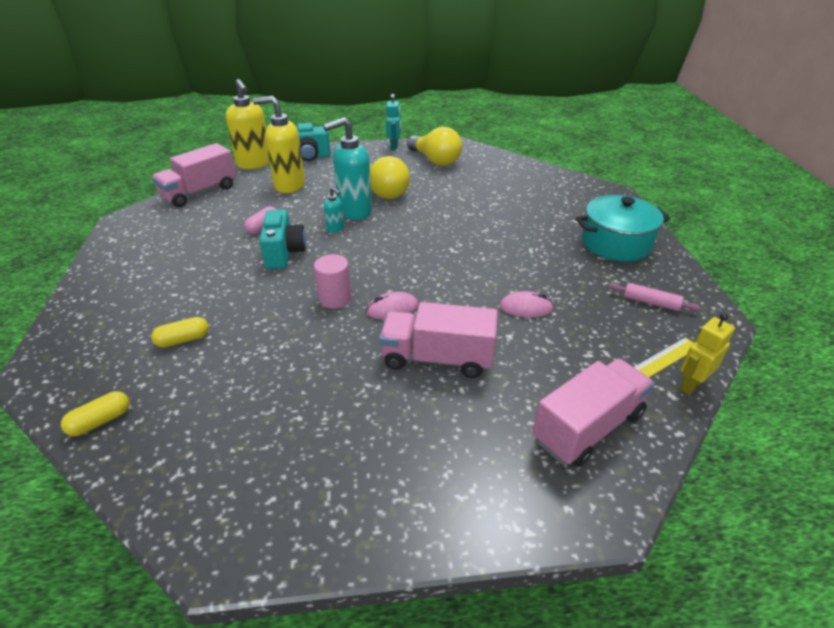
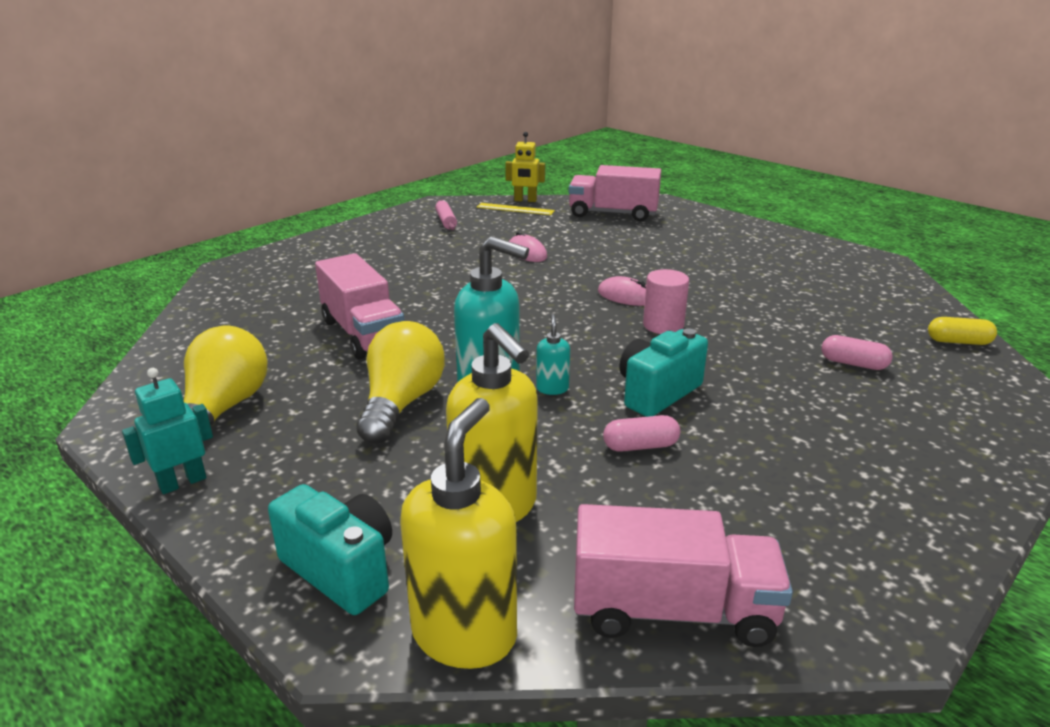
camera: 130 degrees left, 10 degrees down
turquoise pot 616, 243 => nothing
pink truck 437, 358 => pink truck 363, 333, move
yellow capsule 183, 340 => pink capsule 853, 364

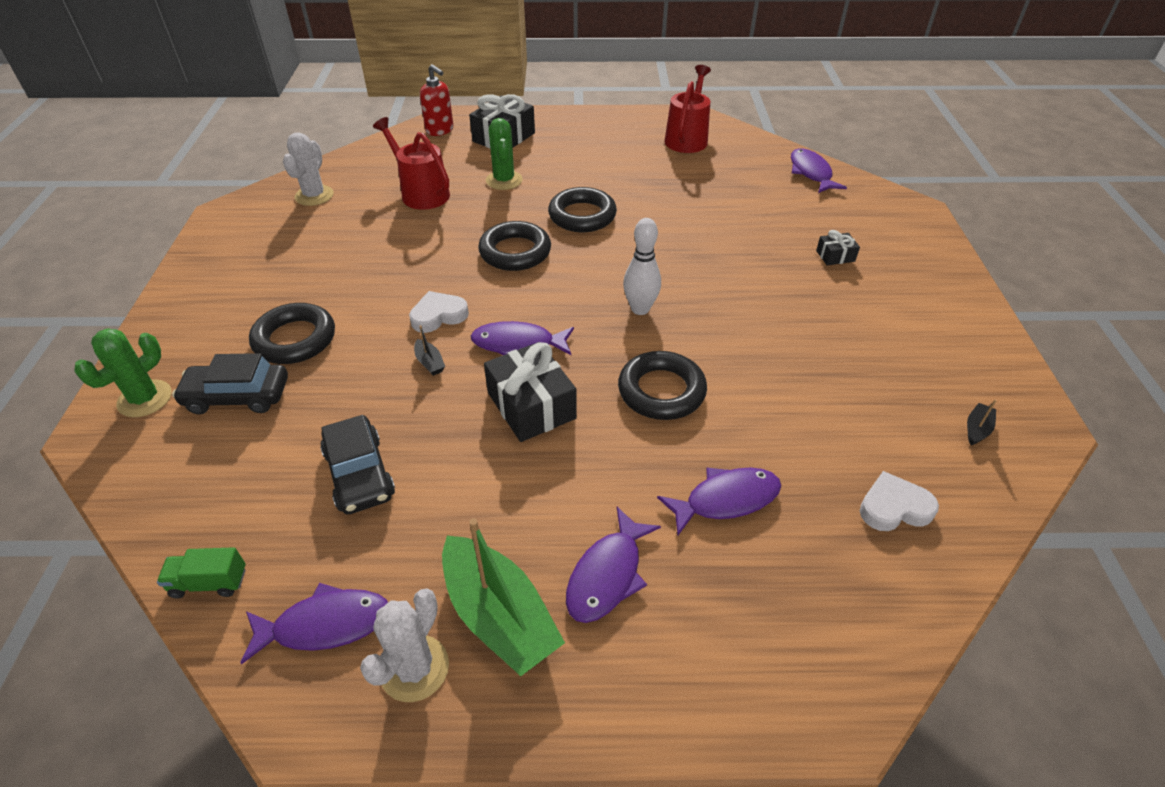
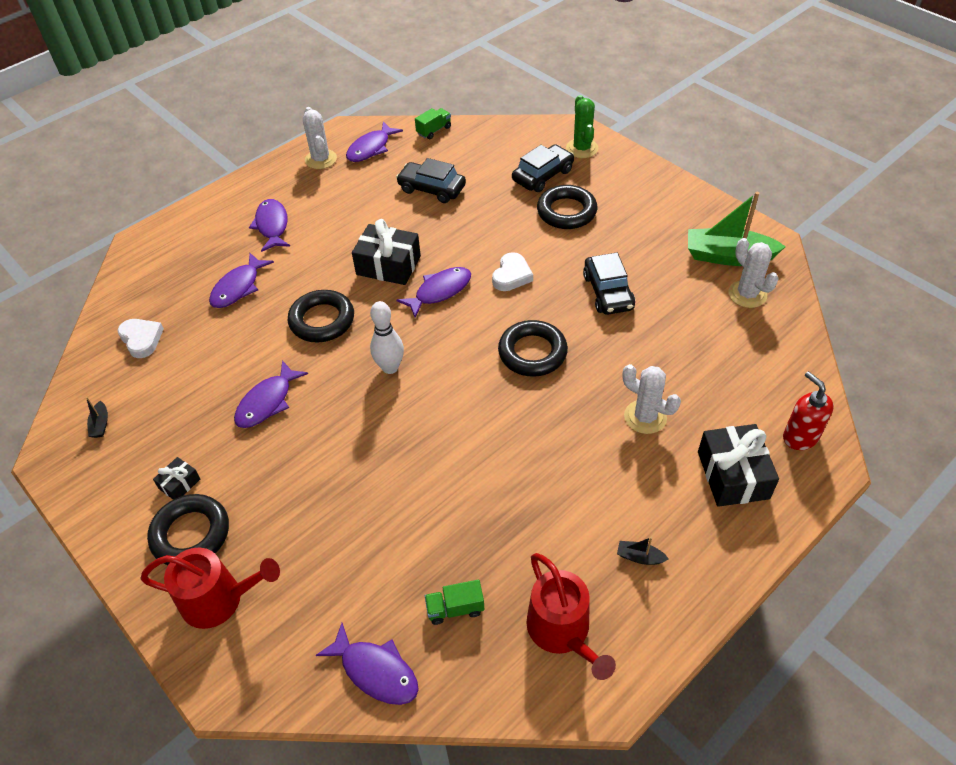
camera: 140 degrees right, 5 degrees up
red soap dispenser 440, 130 => red soap dispenser 800, 437, 60 degrees clockwise
red watering can 421, 193 => red watering can 219, 600, move
green cactus 504, 180 => white cactus 645, 417
black ring 582, 216 => black ring 191, 534, move
black gift 835, 256 => black gift 179, 484, move
black boat 429, 363 => black boat 639, 557, move
white heart 894, 507 => white heart 141, 339, 75 degrees counterclockwise
green boat 499, 616 => green boat 728, 256, move
nothing => black car 608, 292
nothing => purple fish 267, 402
nothing => green truck 455, 608

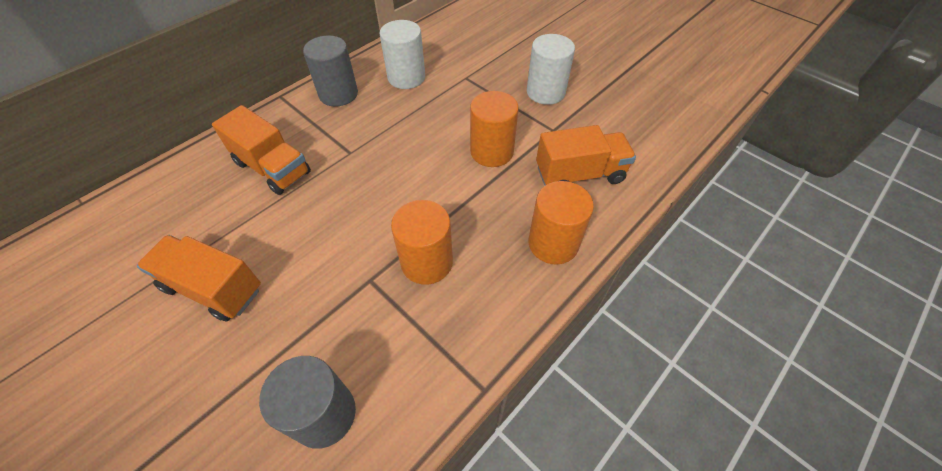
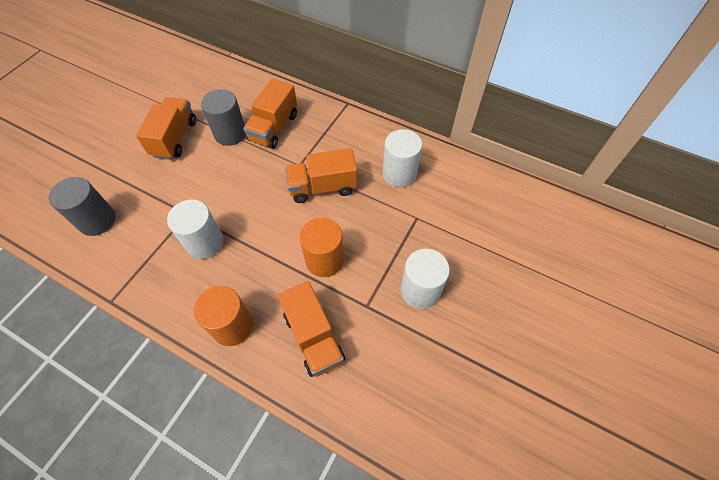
camera: 75 degrees right, 5 degrees up
grey cylinder 338, 94 => grey cylinder 230, 133, move
orange cylinder 427, 262 => white cylinder 204, 242
nothing => orange truck 322, 187

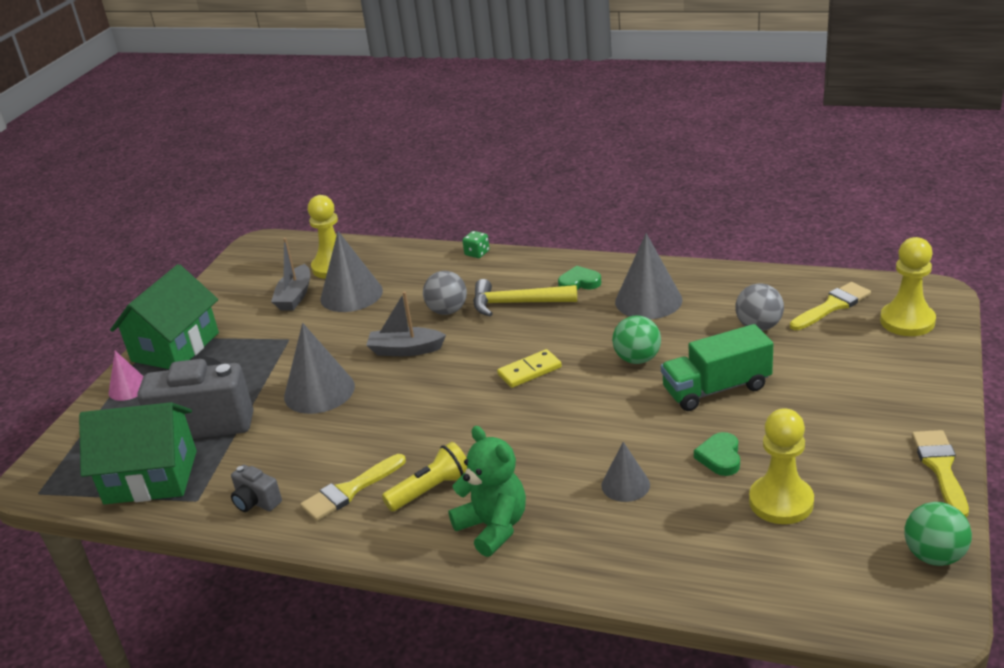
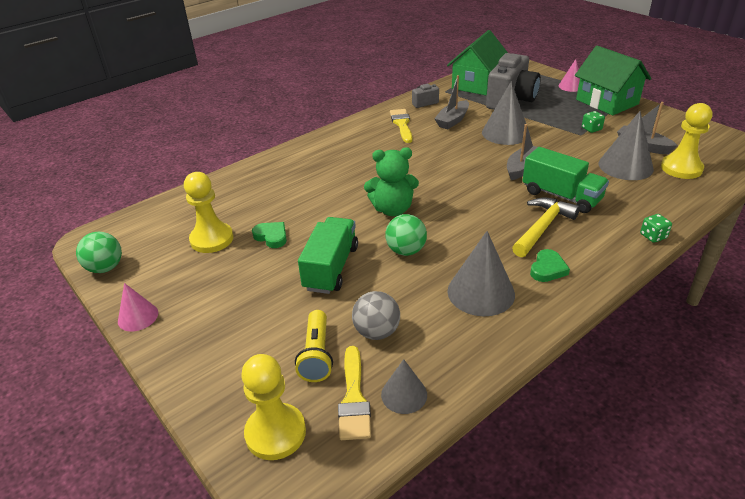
camera: 120 degrees right, 5 degrees up
grey ball 447, 311 => green truck 561, 196
yellow domino 529, 371 => nothing
green teddy bear 493, 527 => green teddy bear 392, 209, move
yellow brush 940, 468 => pink cone 138, 317
yellow flashlight 431, 490 => yellow flashlight 317, 355, move
grey cone 625, 485 => grey cone 404, 394, move
nothing => grey boat 452, 120
nothing => green dice 591, 129

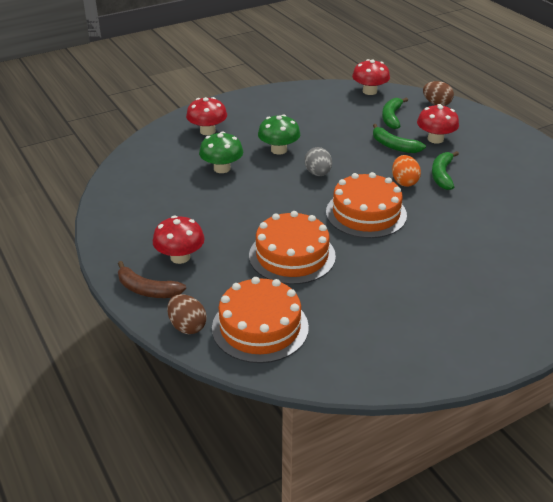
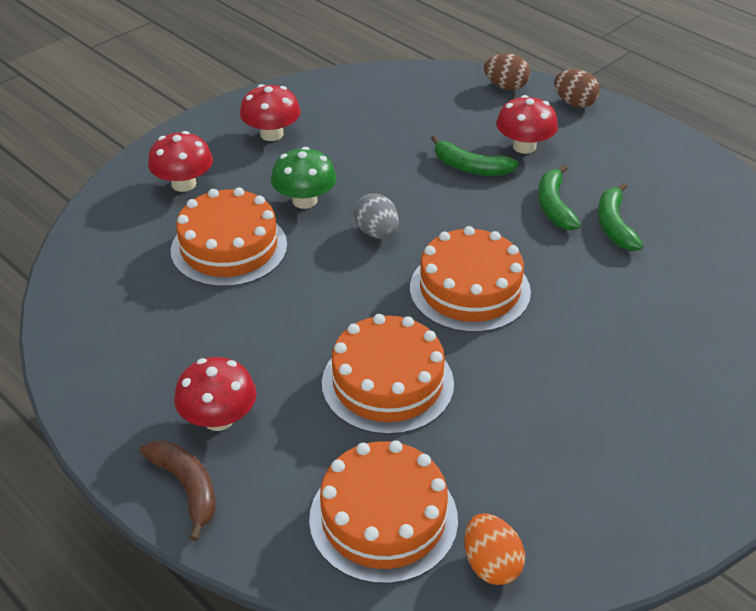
camera: 15 degrees left, 5 degrees up
red mushroom 369, 91 => red mushroom 271, 134, move
green banana 392, 117 => green banana 614, 225, move
green mushroom 222, 168 => orange cake 229, 247
orange egg 404, 182 => orange egg 491, 564, move
brown banana 147, 289 => brown banana 187, 488, 135 degrees counterclockwise
brown egg 187, 326 => brown egg 574, 103, move

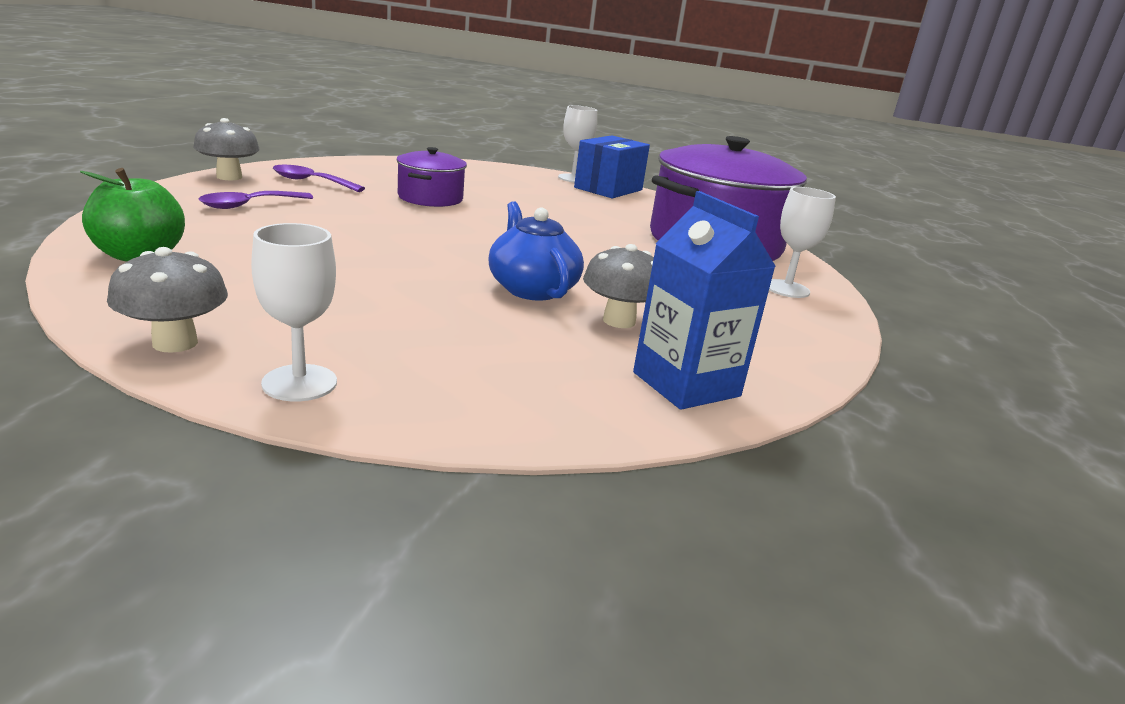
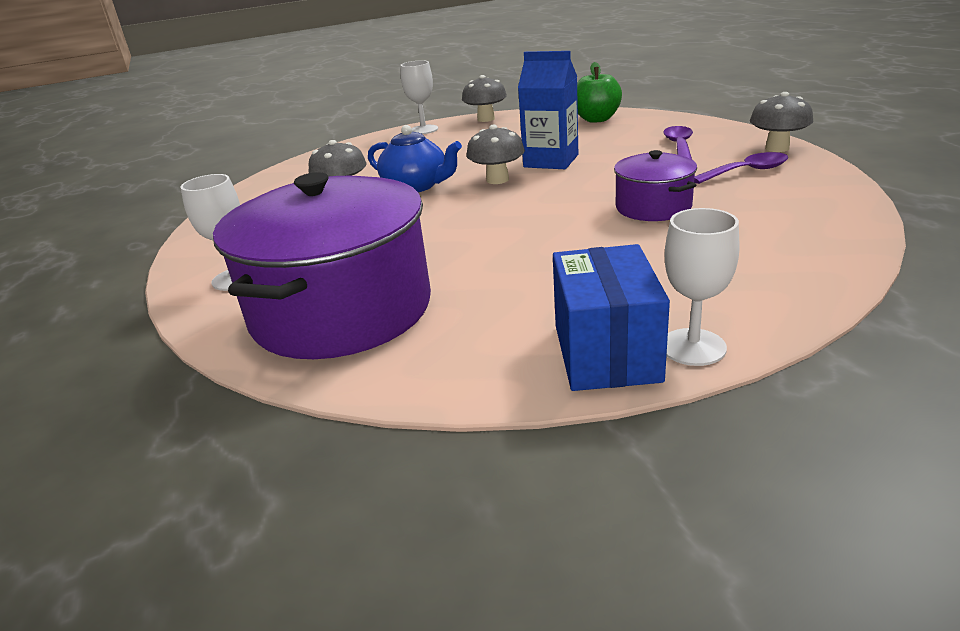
camera: 150 degrees right, 5 degrees up
blue carton 686, 384 => blue carton 551, 161, move
nothing => grey mushroom 497, 180

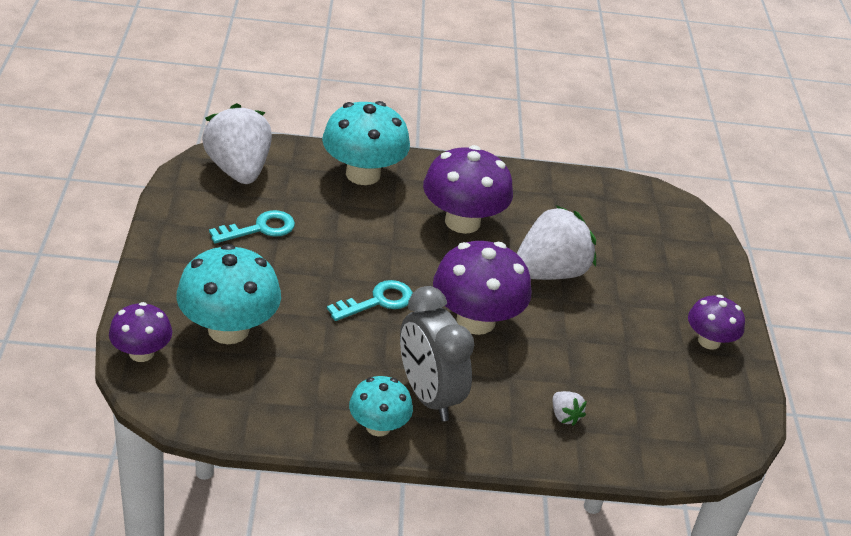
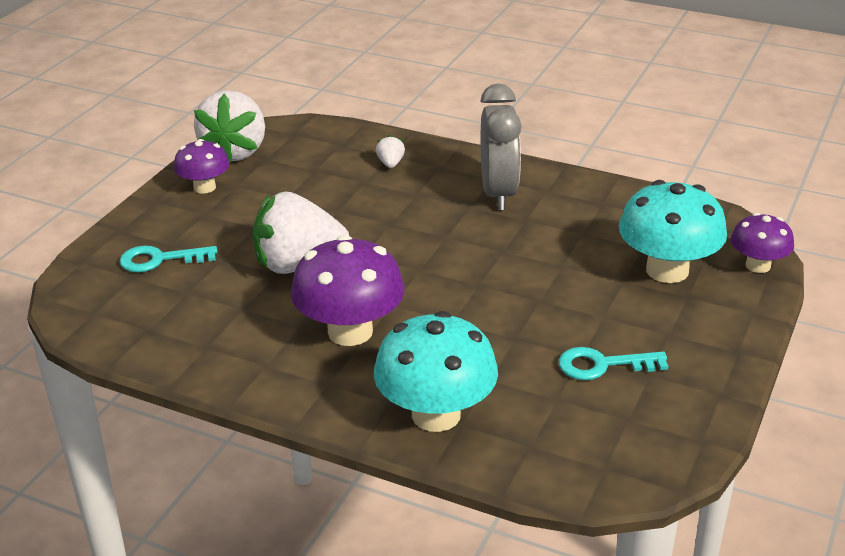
camera: 150 degrees left, 5 degrees down
white strawberry 238, 170 => white strawberry 235, 152, move
purple mushroom 475, 320 => nothing
turquoise key 377, 301 => turquoise key 160, 260, move
turquoise mushroom 378, 426 => nothing

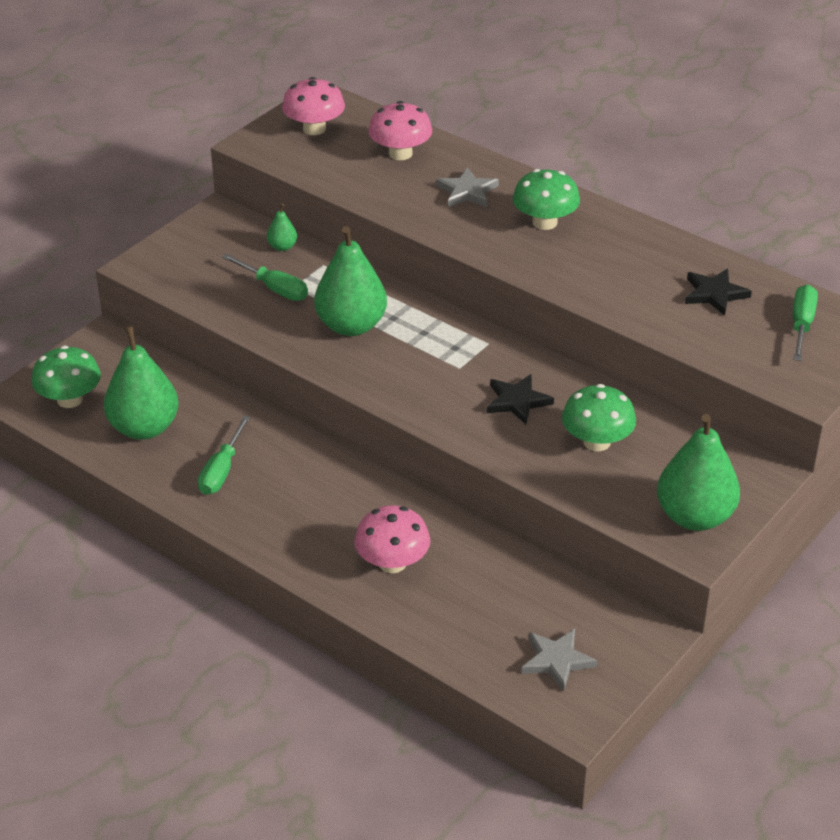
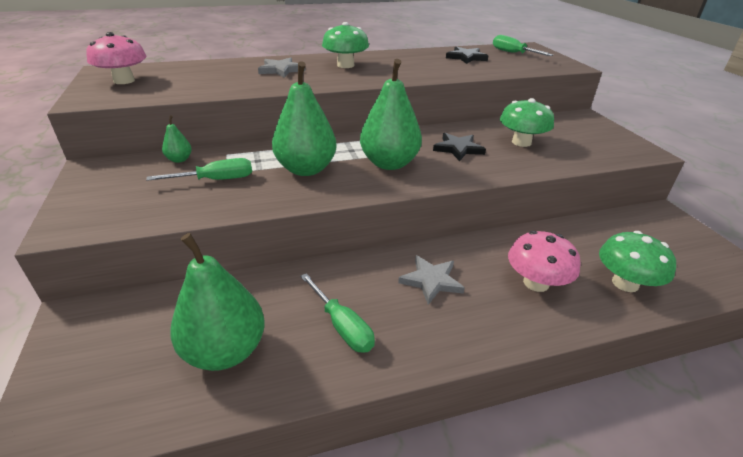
camera: 55 degrees left, 5 degrees down
pink mushroom 400, 153 => nothing
green mushroom 69, 399 => green mushroom 625, 283, move
green pear 694, 517 => green pear 389, 163, move
grey star 557, 660 => grey star 431, 281, move

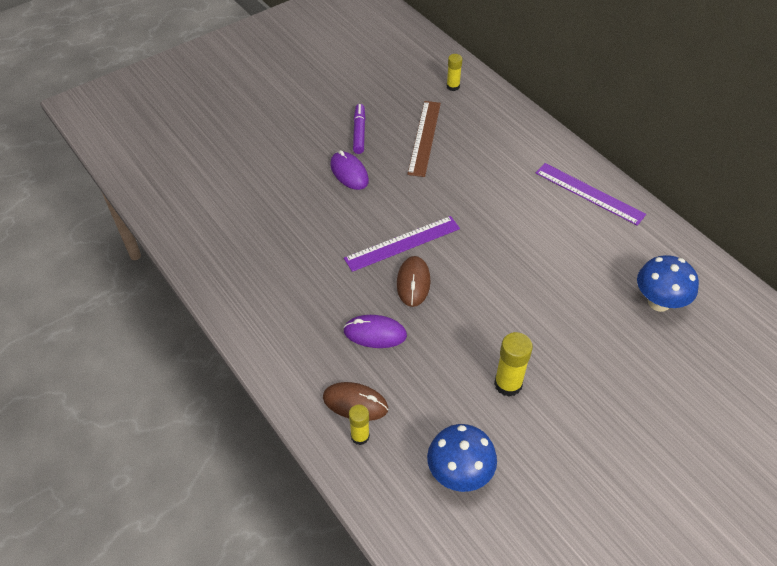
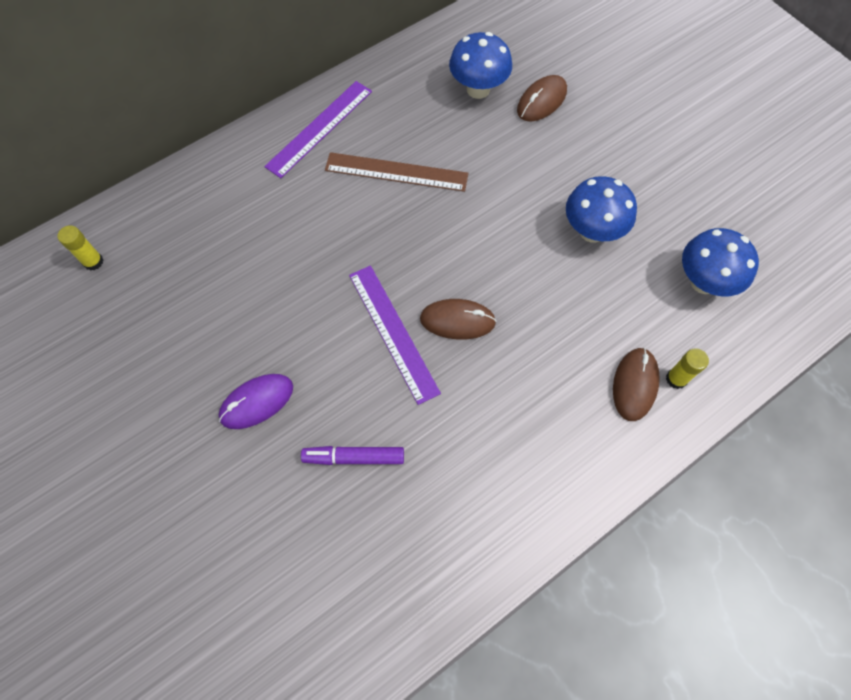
camera: 90 degrees left, 15 degrees up
brown ruler 424, 138 => brown ruler 396, 172, move
purple marker 359, 132 => purple marker 354, 457, move
purple mouse 375, 333 => nothing
yellow glue stick 508, 384 => blue mushroom 592, 231
nothing => brown mouse 541, 101

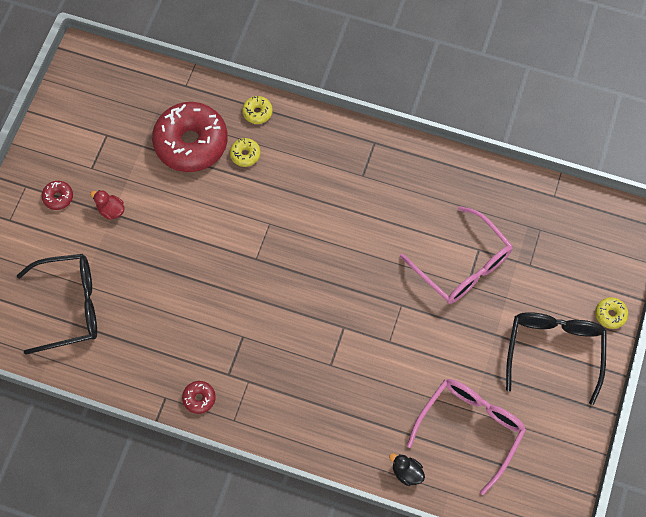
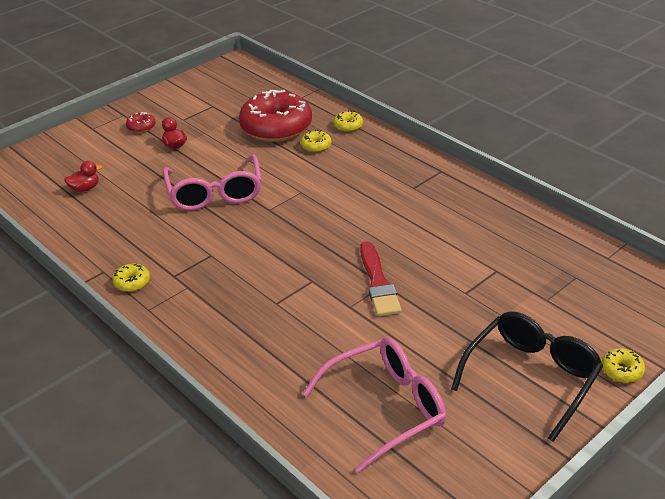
camera: 30 degrees right, 30 degrees down
pink glasses 462, 265 => pink glasses 215, 193, move
black glasses 69, 306 => red duck 85, 188
red donut 199, 398 => yellow donut 132, 282
black duck 406, 472 => nothing
nothing => red brush 378, 283

